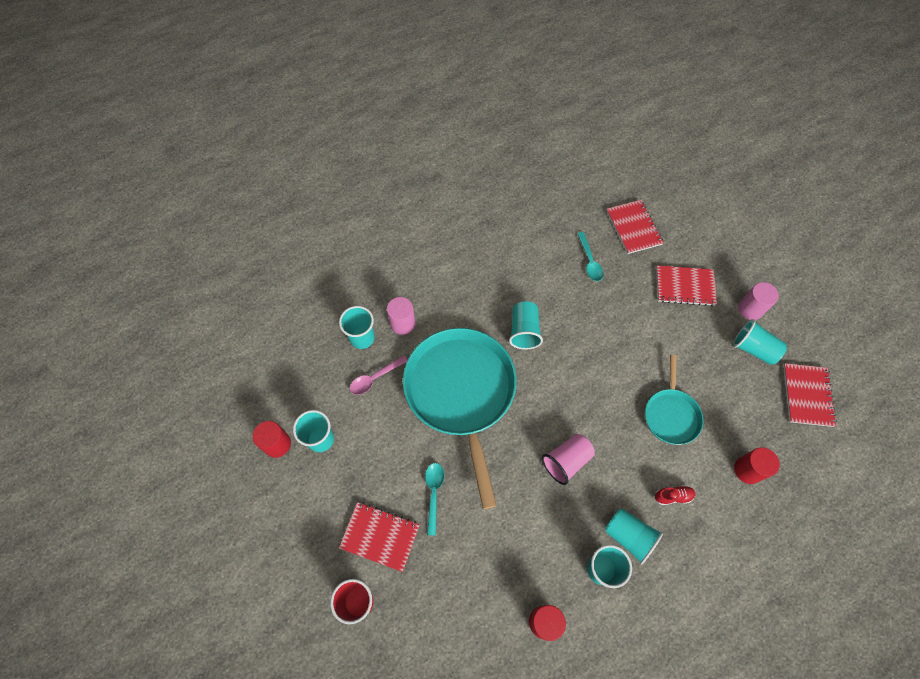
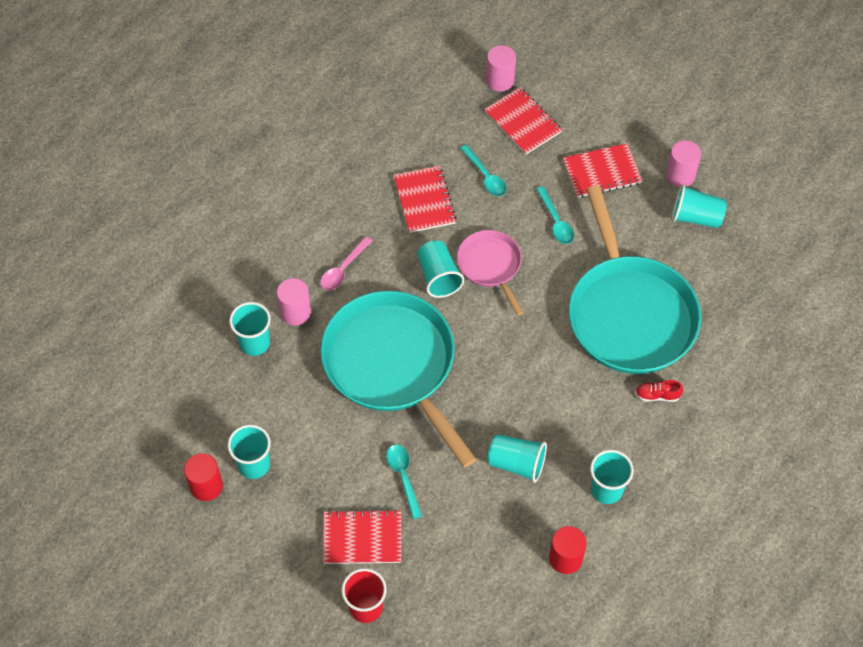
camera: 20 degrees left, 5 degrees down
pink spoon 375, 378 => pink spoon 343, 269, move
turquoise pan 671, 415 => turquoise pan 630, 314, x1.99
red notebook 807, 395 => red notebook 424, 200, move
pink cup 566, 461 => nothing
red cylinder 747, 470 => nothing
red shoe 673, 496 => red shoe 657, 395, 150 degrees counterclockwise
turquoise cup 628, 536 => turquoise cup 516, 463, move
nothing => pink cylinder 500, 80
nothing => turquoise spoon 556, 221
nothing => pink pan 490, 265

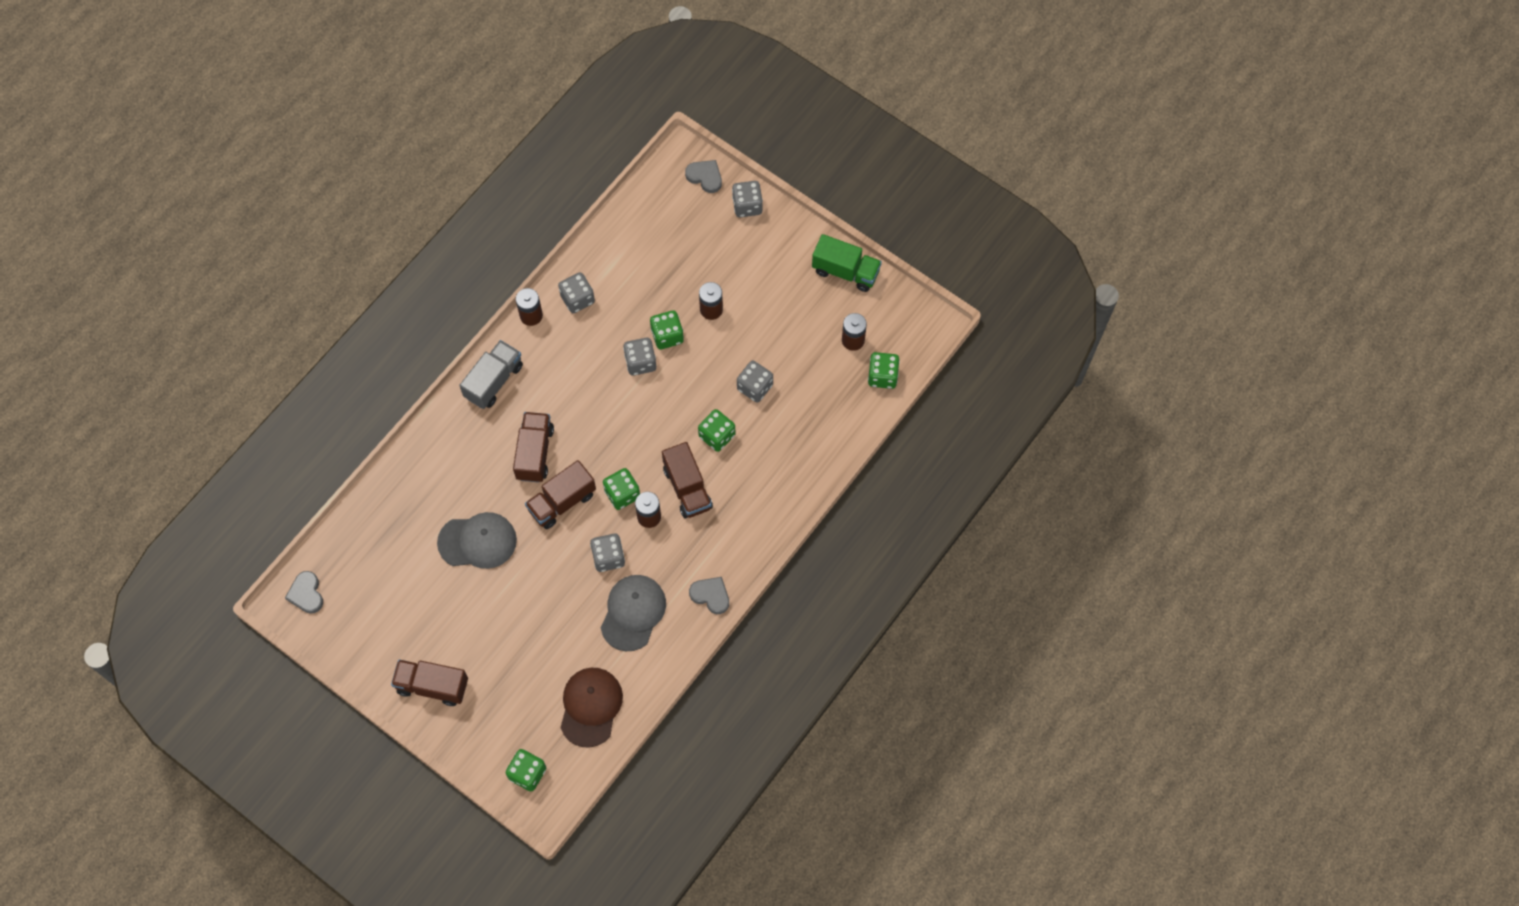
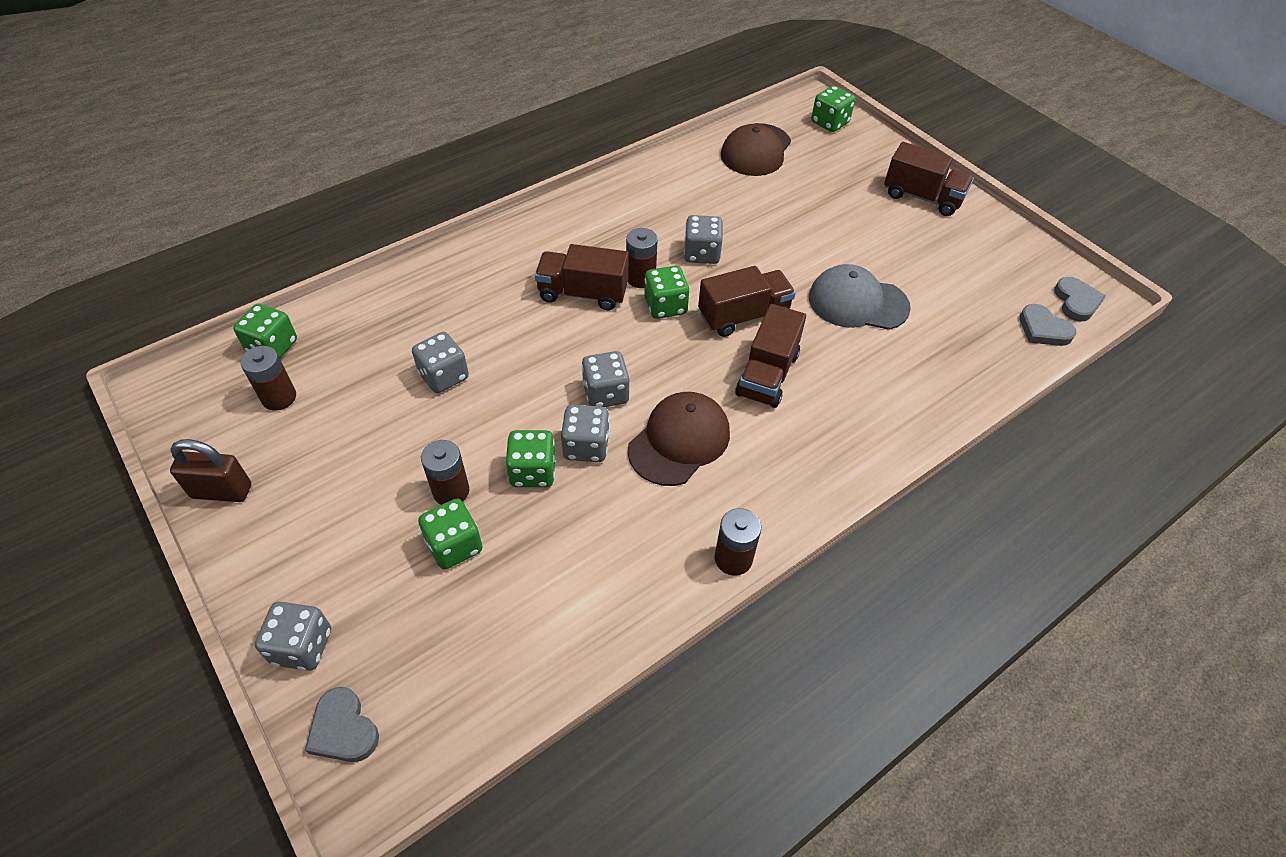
camera: 165 degrees left, 15 degrees down
green truck 845, 271 => brown padlock 222, 491
grey dice 577, 299 => grey dice 605, 393, move
grey truck 494, 381 => nothing
green dice 717, 436 => green dice 454, 546, move
brown truck 687, 488 => brown truck 583, 293, 75 degrees counterclockwise
grey cap 633, 613 => nothing
grey heart 711, 595 => grey heart 1043, 329, move
nothing => brown cap 679, 441

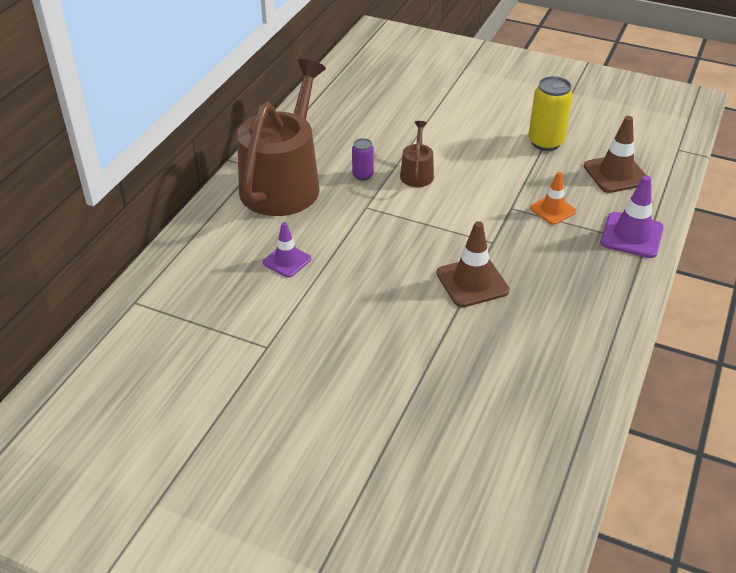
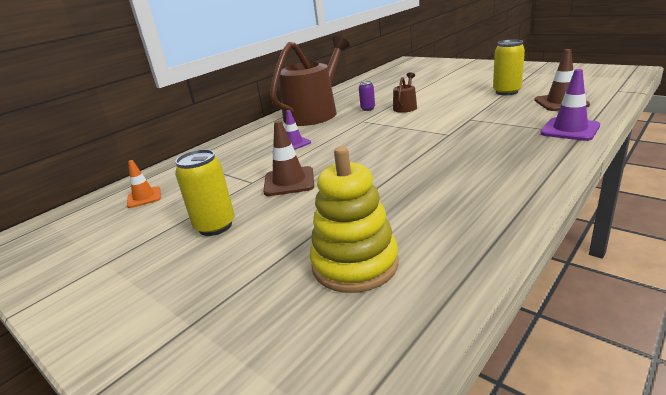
camera: 20 degrees right, 15 degrees down
orange traffic cone 552, 210 => orange traffic cone 144, 197, move
brown traffic cone 472, 282 => brown traffic cone 289, 182, move
nothing => yellow stacking toy 355, 264
nothing => yellow can 215, 226

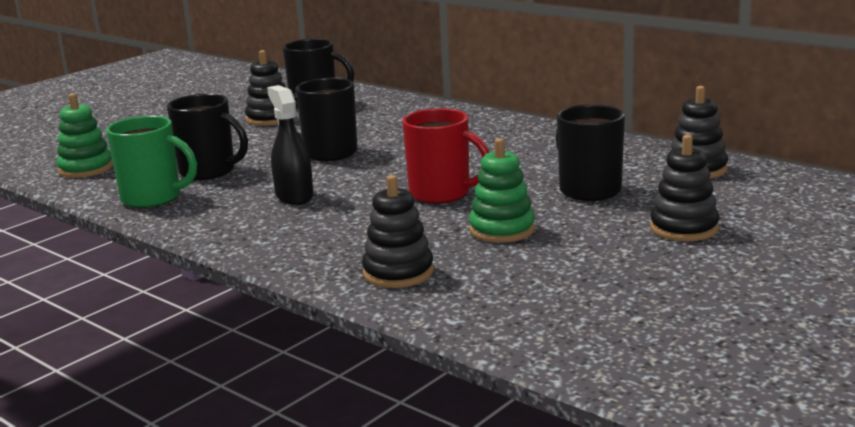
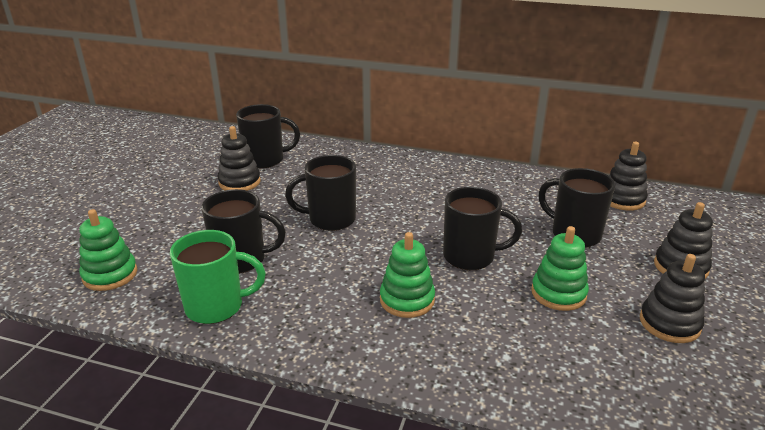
camera: 25 degrees left, 10 degrees up
black spray bottle 294, 196 => nothing
red mug 442, 194 => black mug 470, 257
black stacking toy 398, 273 => black stacking toy 669, 323, move
nothing => green stacking toy 407, 300

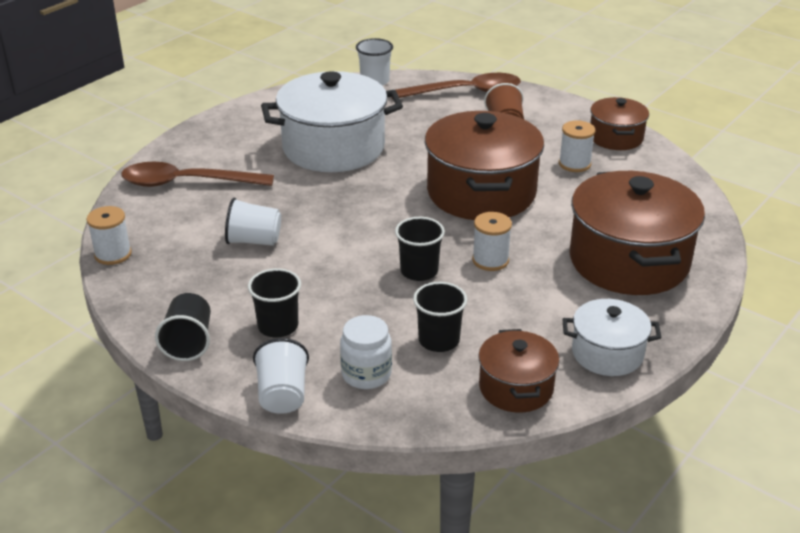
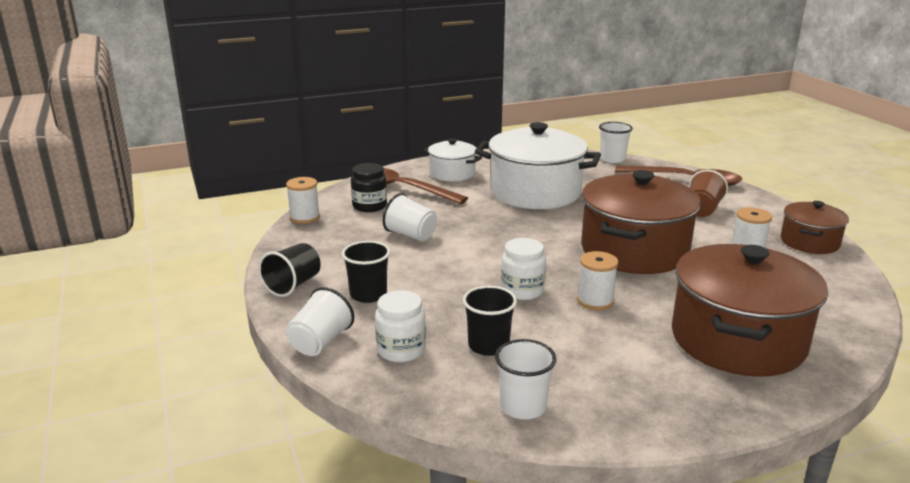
camera: 30 degrees right, 10 degrees down
black cup 419, 271 => white jar 522, 291
white pot 607, 353 => white pot 452, 173, move
brown pot 516, 388 => white cup 523, 406
nothing => black jar 369, 206

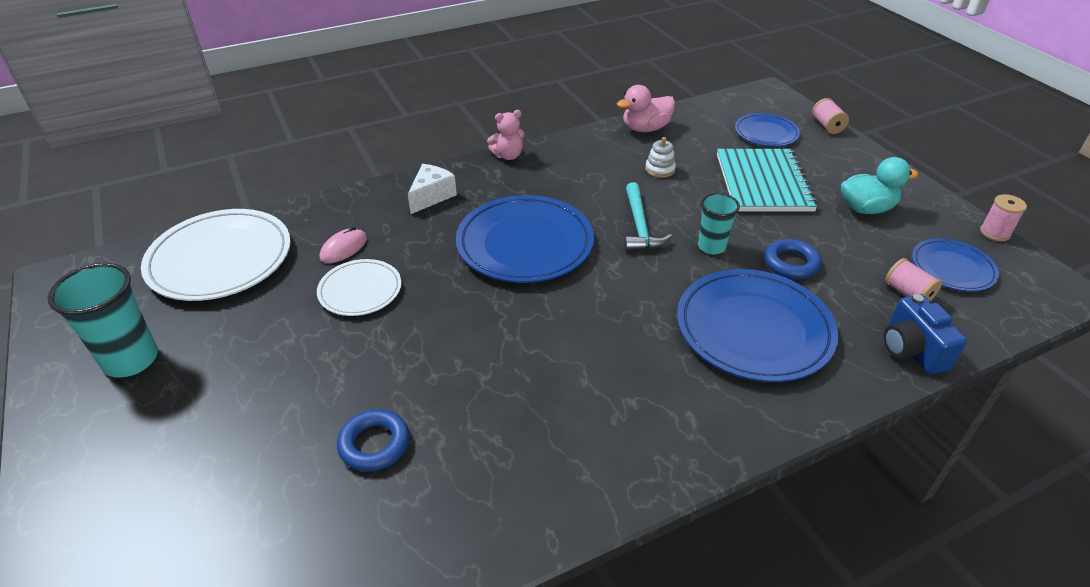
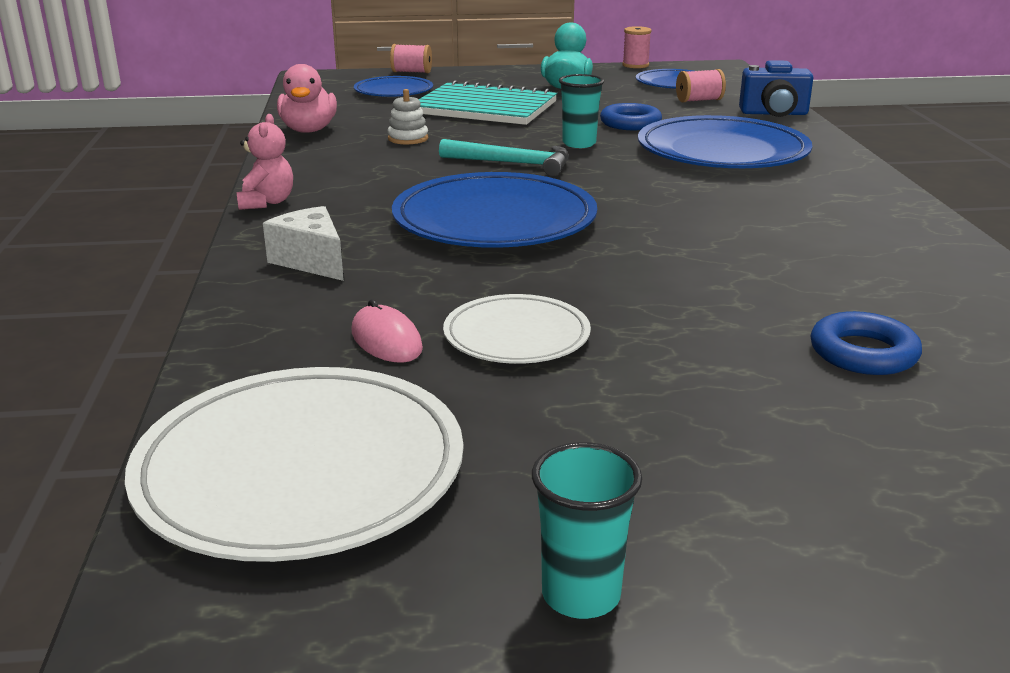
camera: 70 degrees left, 15 degrees down
turquoise cup 131, 360 => turquoise cup 581, 595, x0.63

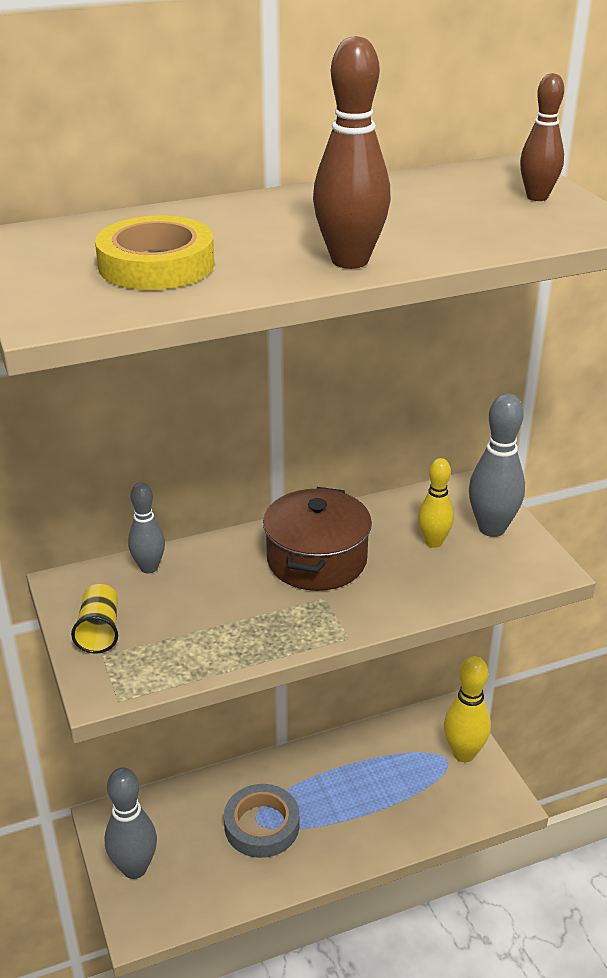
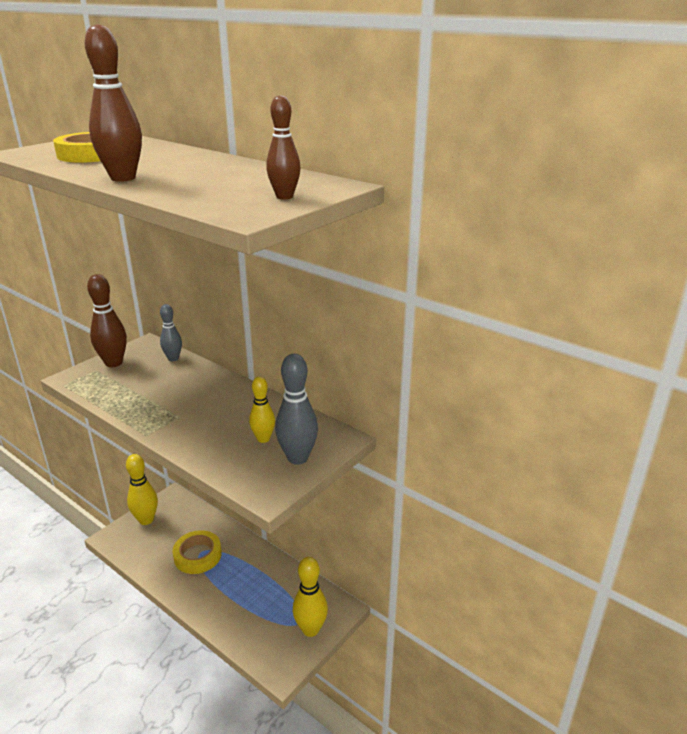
camera: 60 degrees right, 5 degrees down
brown pot 316, 560 => nothing
yellow cup 99, 631 => brown bowling pin 114, 363
grey bowling pin 134, 868 => yellow bowling pin 146, 520
grey tape 262, 825 => yellow tape 197, 555

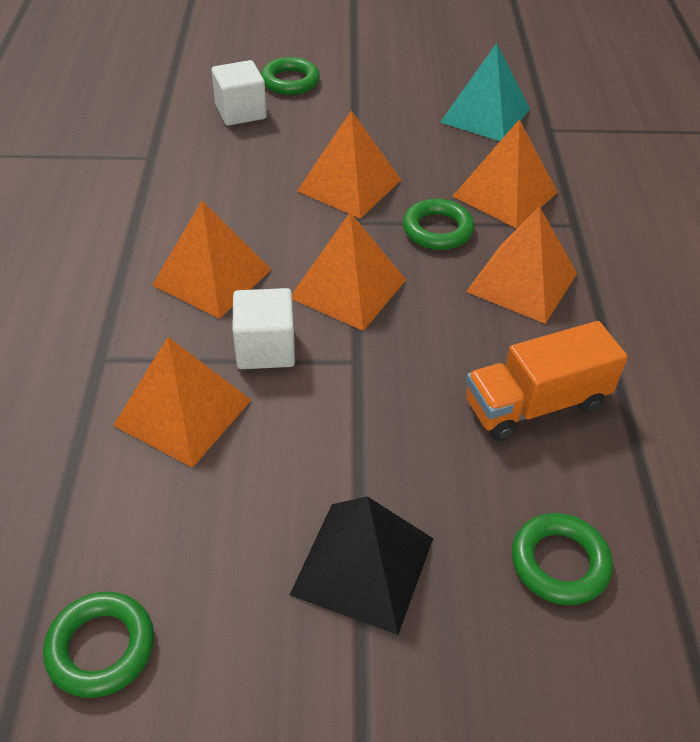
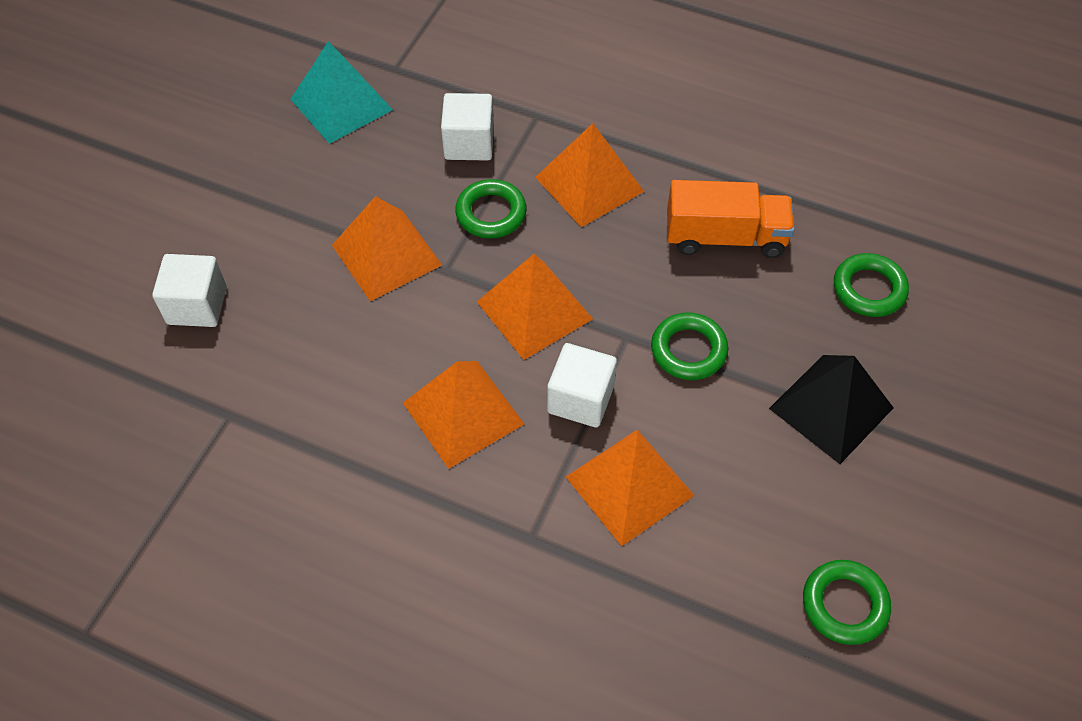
camera: 65 degrees left, 10 degrees up
green ring 290, 81 => green ring 688, 350, move
orange pyramid 505, 194 => white cube 469, 143
orange truck 535, 404 => orange truck 725, 237, 90 degrees counterclockwise

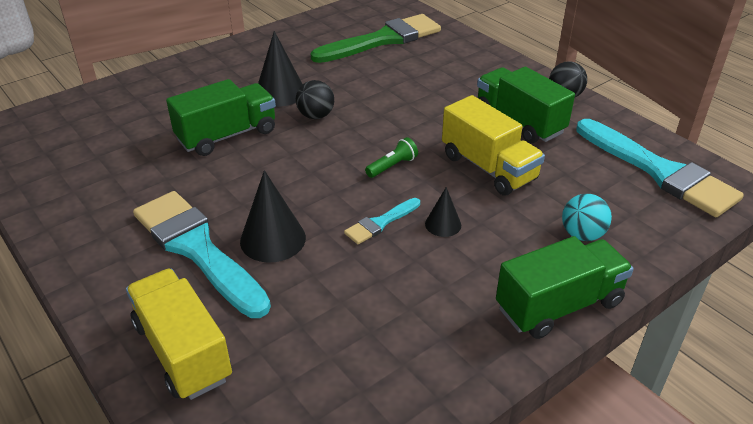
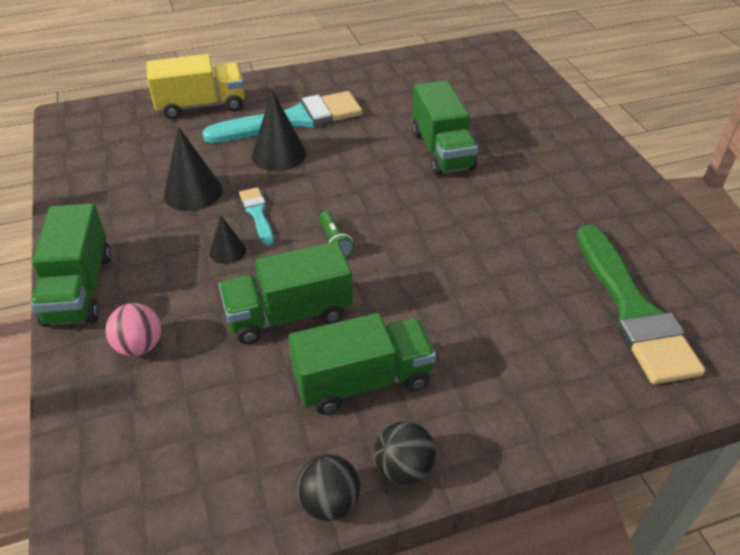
camera: 110 degrees right, 5 degrees up
black cone 280, 92 => black cone 193, 192, move
black ball 316, 116 => black ball 329, 502, move
yellow truck 488, 168 => green truck 289, 314
turquoise brush 659, 171 => nothing
turquoise ball 582, 234 => pink ball 139, 346

